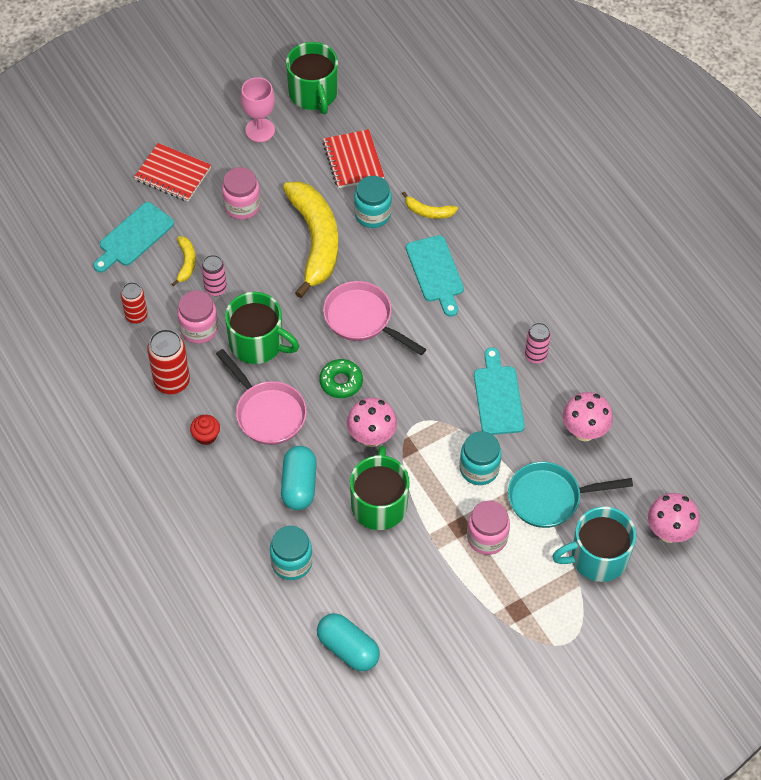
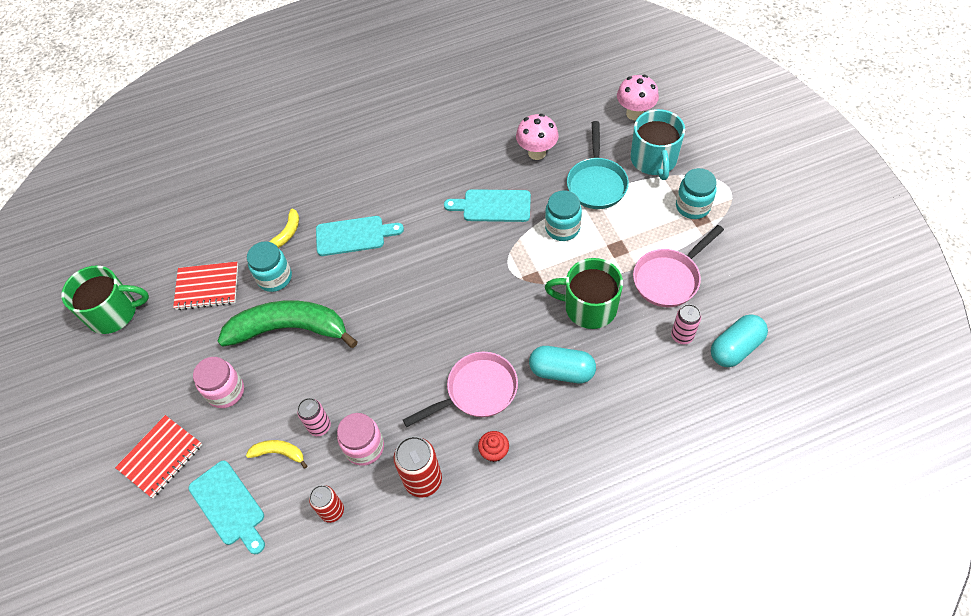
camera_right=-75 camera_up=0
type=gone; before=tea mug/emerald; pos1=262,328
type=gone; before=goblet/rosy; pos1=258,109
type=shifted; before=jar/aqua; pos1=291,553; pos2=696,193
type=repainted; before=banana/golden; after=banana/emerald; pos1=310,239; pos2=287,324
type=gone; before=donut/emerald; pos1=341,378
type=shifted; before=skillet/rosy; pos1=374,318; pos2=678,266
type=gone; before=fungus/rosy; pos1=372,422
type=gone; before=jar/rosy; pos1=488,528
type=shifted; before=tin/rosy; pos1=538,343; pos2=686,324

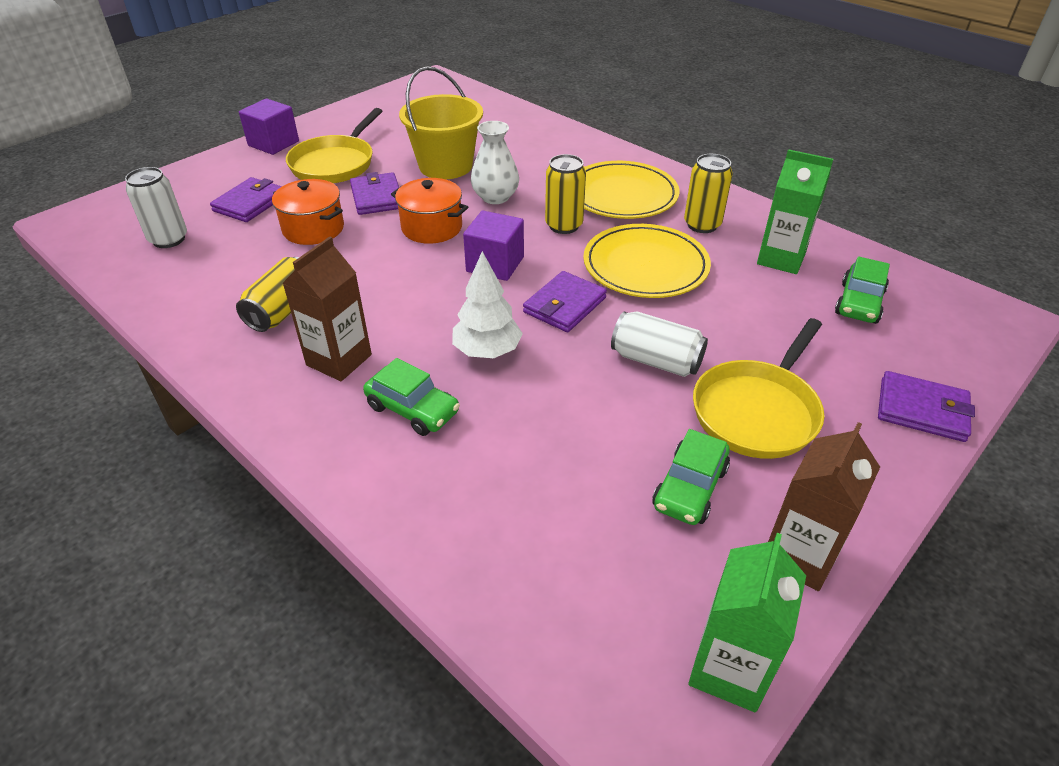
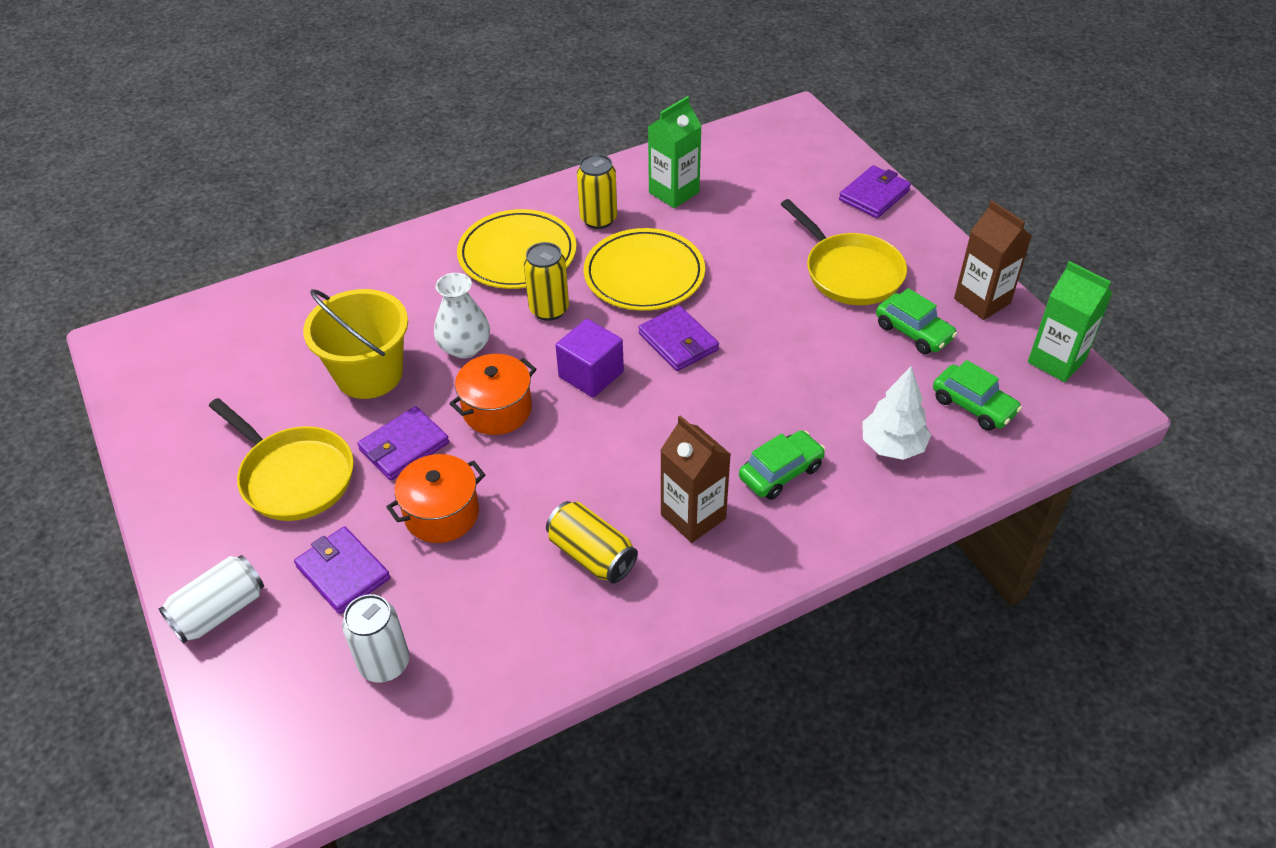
camera_right=-70 camera_up=5
type=gone; before=cube/royal purple; pos1=269,126
type=rotated; before=card wallet/royal purple; pos1=374,193; pos2=403,443; turn=-45
type=shifted; before=fir tree/pure white; pos1=487,304; pos2=896,413
type=shifted; before=tin/pure white; pos1=659,344; pos2=211,599
type=shifted; before=automobile/emerald; pos1=862,290; pos2=977,395

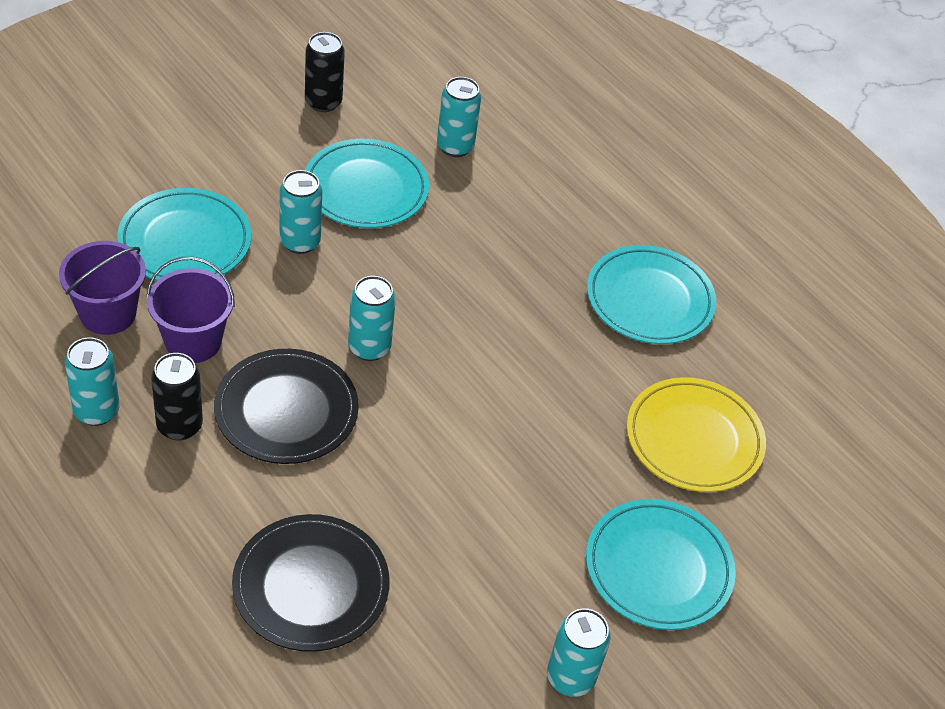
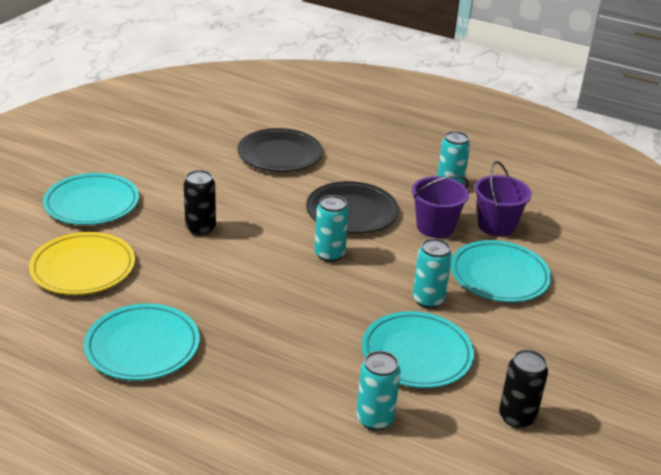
camera_right=160 camera_up=-15
type=shifted; before=tin/jet-black; pos1=177,397; pos2=200,203
type=gone; before=tin/aqua; pos1=579,652

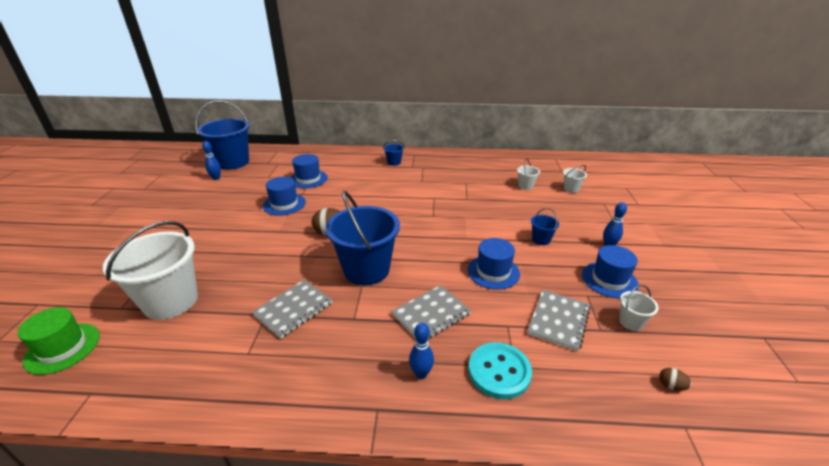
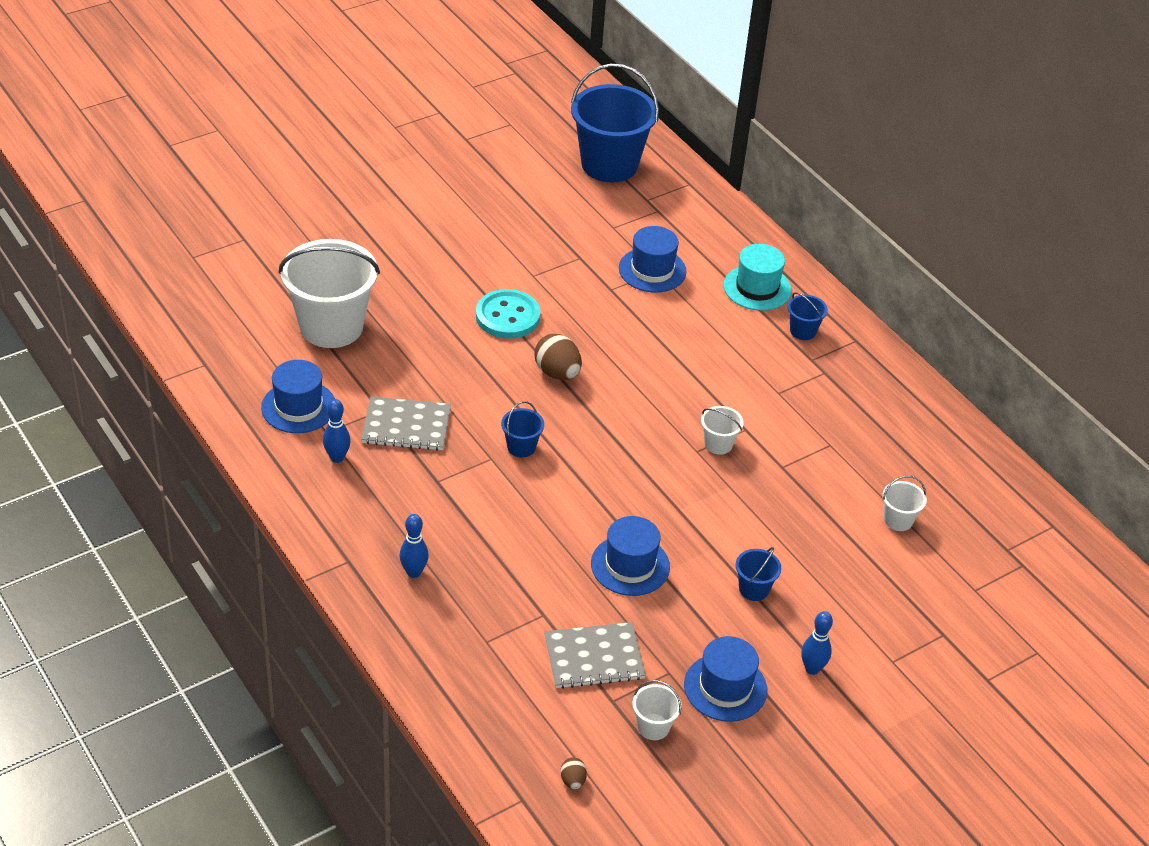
camera_right=50 camera_up=10
type=gone; before=tall hat/emerald; pos1=58,341
type=shifted; before=bowling pin/blue; pos1=211,160; pos2=337,431
type=shifted; before=tall hat/blue; pos1=284,196; pos2=298,396
type=scaled; before=pail/blue; pos1=363,238; pos2=522,429; scale=0.43
type=gone; before=exercise book/ash-grey; pos1=431,312
type=shifted; before=shirt button/aqua; pos1=500,370; pos2=508,314
type=shifted; before=pail/pure white; pos1=575,179; pos2=722,430
type=new; after=tall hat/aqua; pos2=757,277

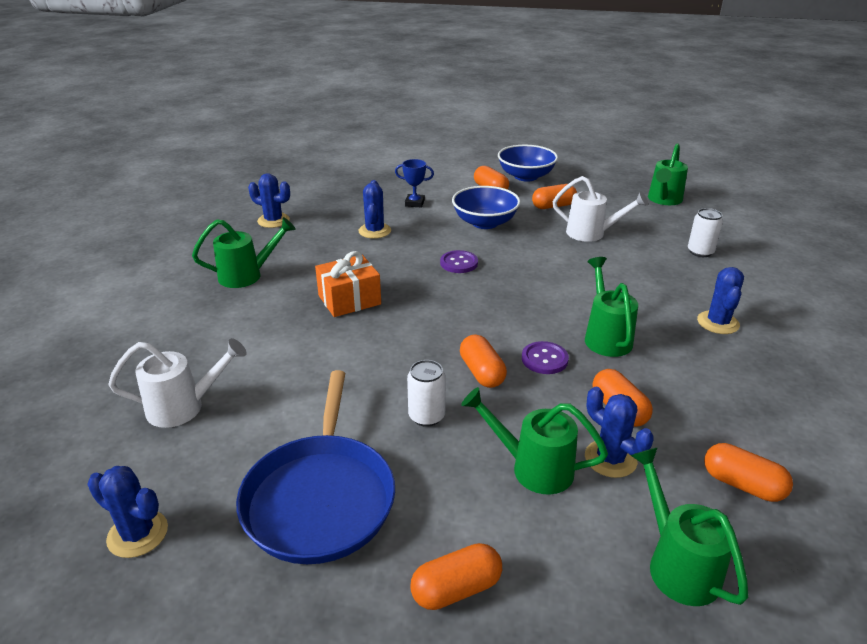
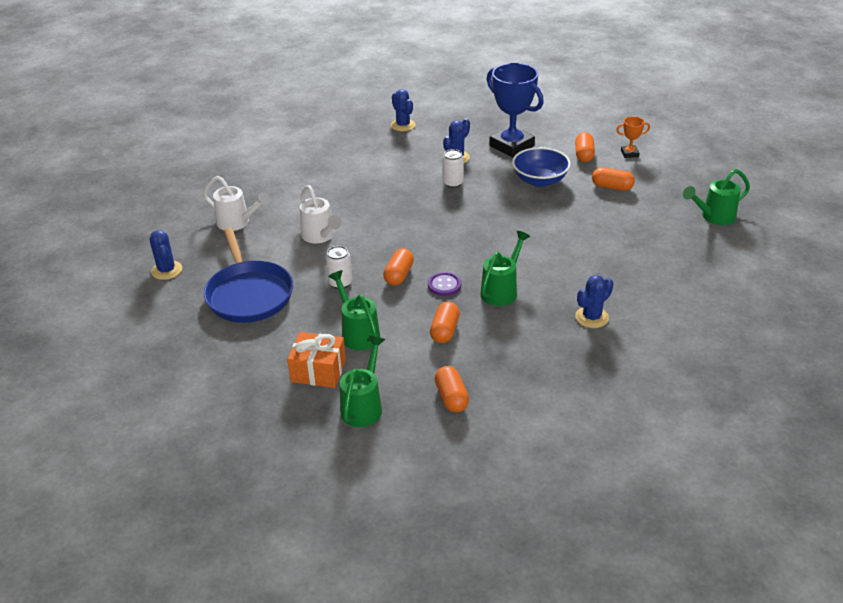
camera_right=40 camera_up=5
type=gone; before=watering can/emerald; pos1=244,252
type=rotated; before=skillet/blue; pos1=315,467; pos2=248,275; turn=-60
type=shifted; before=present/orange-coloured; pos1=348,284; pos2=316,360
type=scaled; before=award cup/blue; pos1=414,183; pos2=515,110; scale=2.21
type=gone; before=pill shape/orange-coloured; pos1=456,576
type=gone; before=shirt button/royal purple; pos1=459,261
type=swapped; before=bowl/blue; after=award cup/orange-coloured; pos1=528,163; pos2=633,137
type=shifted; before=watering can/pure white; pos1=600,209; pos2=321,214
type=gone; before=prickly plant/blue; pos1=619,432
type=shifted; before=tin/pure white; pos1=705,232; pos2=453,168

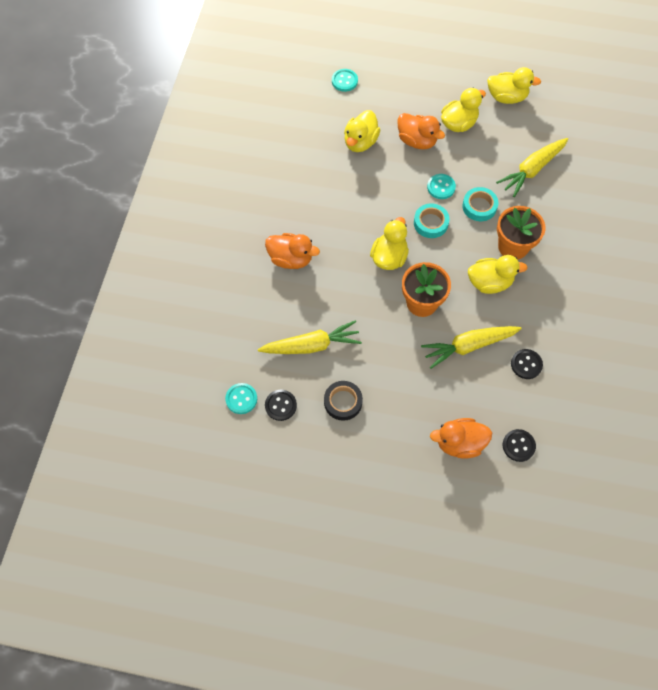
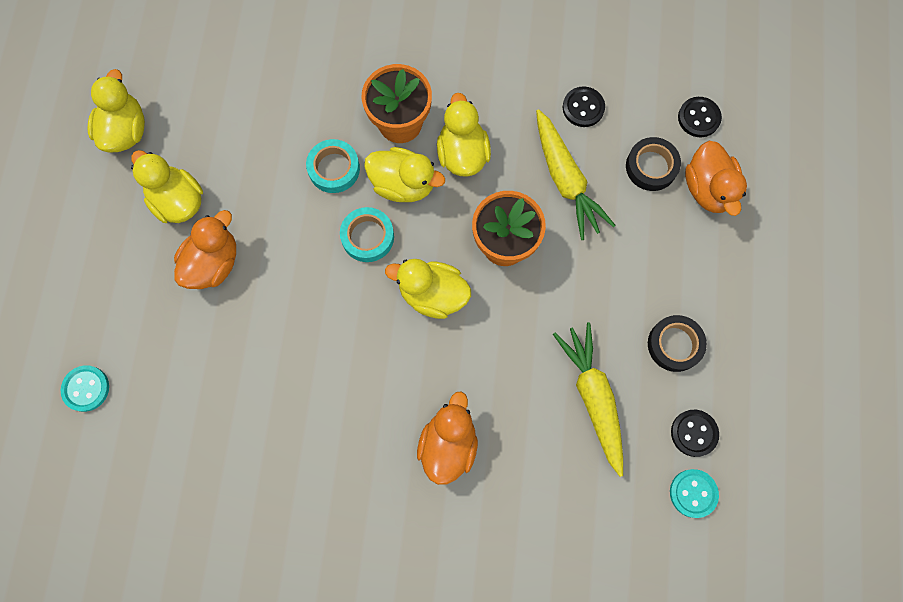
camera_right=-95 camera_up=10
type=shifted; before=rubber duck/golden; pos1=362,131; pos2=404,174
type=gone; before=shirt button/aqua; pos1=441,186
type=gone; before=toy carrot/golden; pos1=532,167
type=new; after=tape/jet-black; pos2=653,164

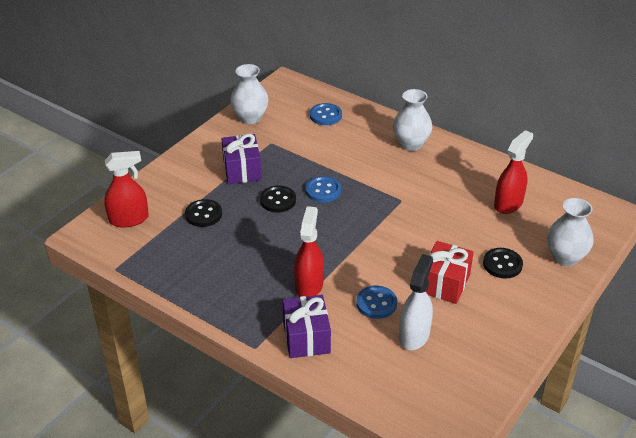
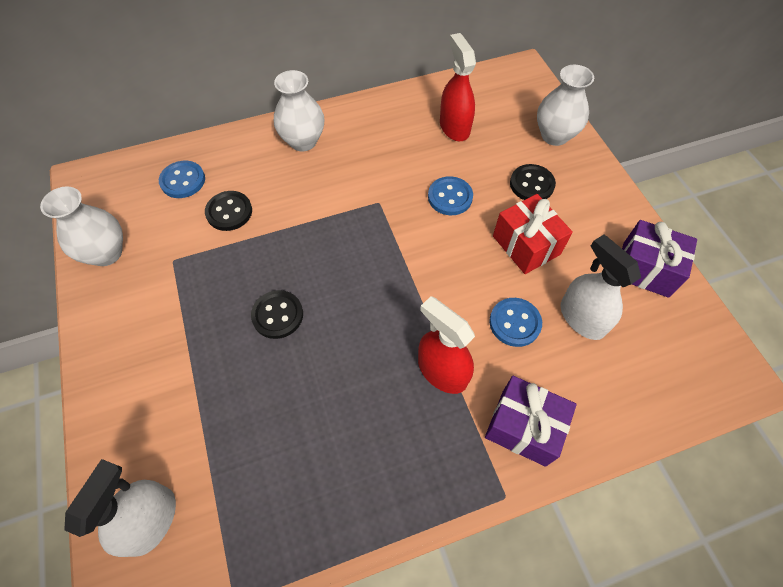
camera_right=-55 camera_up=20
type=repainted; before=sprayer/scarlet; after=sprayer/pure white; pos1=126,189; pos2=120,508
type=shifted; before=shirt button/jet-black; pos1=203,213; pos2=228,211
type=shifted; before=present/royal purple; pos1=242,159; pos2=659,259
type=shifted; before=shirt button/blue; pos1=323,189; pos2=450,195

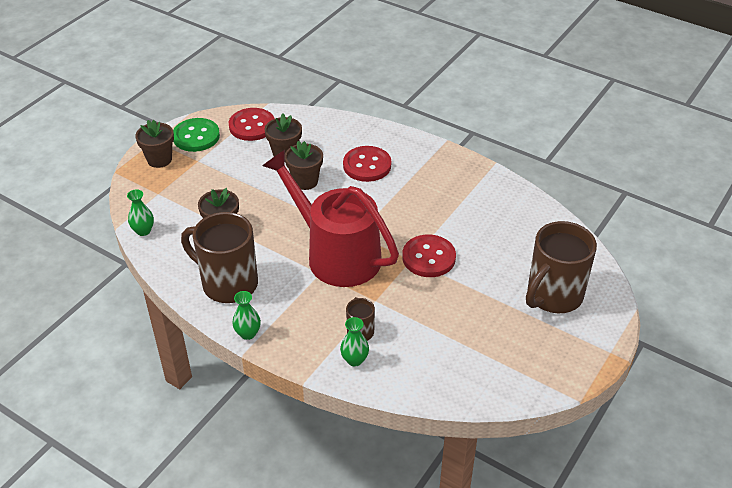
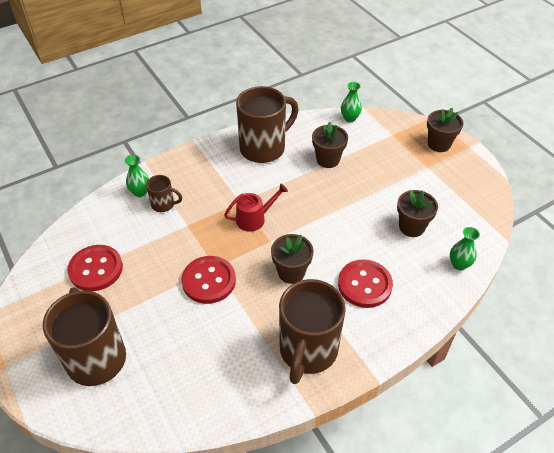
camera_right=115 camera_up=5
type=gone; before=shirt button/emerald; pos1=196,135
type=shifted; before=shirt button/scarlet; pos1=252,124; pos2=95,268
type=shifted; before=vase/emerald; pos1=246,315; pos2=465,248
type=scaled; before=watering can/scarlet; pos1=330,218; pos2=256,207; scale=0.43
type=shifted; before=potted plant/russet; pos1=304,165; pos2=292,259
type=new; after=tea mug/russet; pos2=312,331

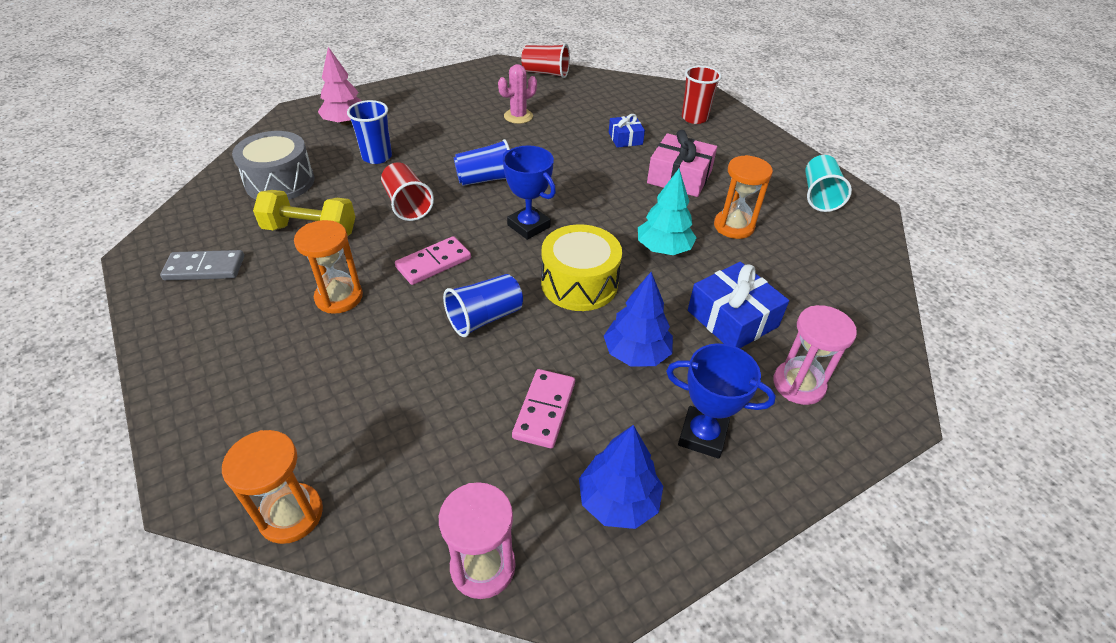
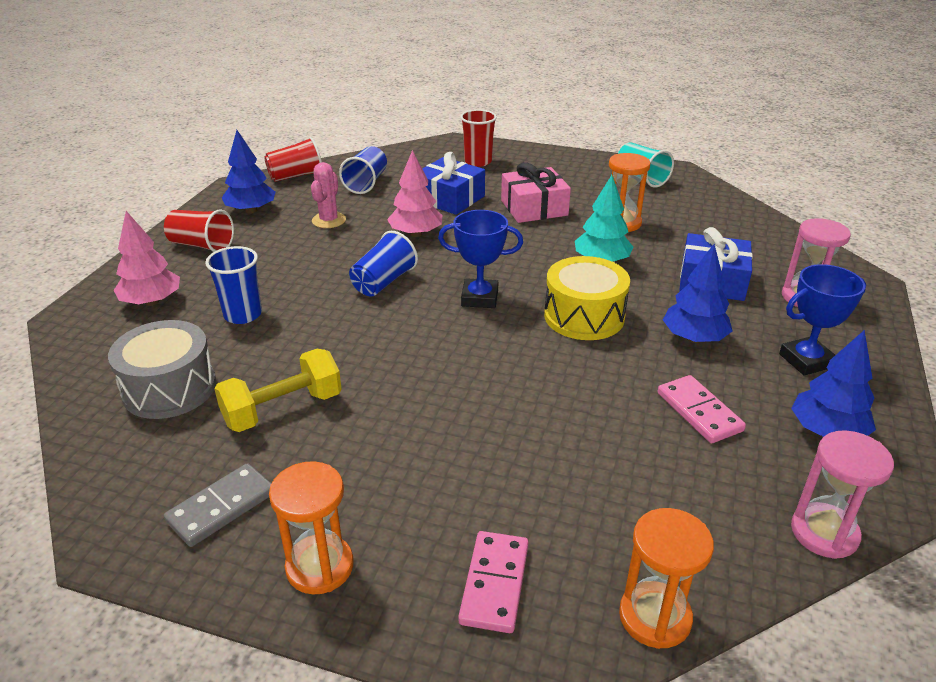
camera_right=-40 camera_up=-10
type=shifted; before=hourglass/orange-coloured; pos1=328,267; pos2=311,528
type=shifted; before=tumbler/scarlet; pos1=407,191; pos2=199,231
type=shifted; before=domino/rosy; pos1=433,260; pos2=493,582
type=shifted; before=tumbler/blue; pos1=483,305; pos2=363,170
type=scaled; before=present/blue; pos1=627,131; pos2=453,183; scale=1.7
type=new; after=fir tree/blue; pos2=249,172
type=new; after=fir tree/rosy; pos2=414,193

